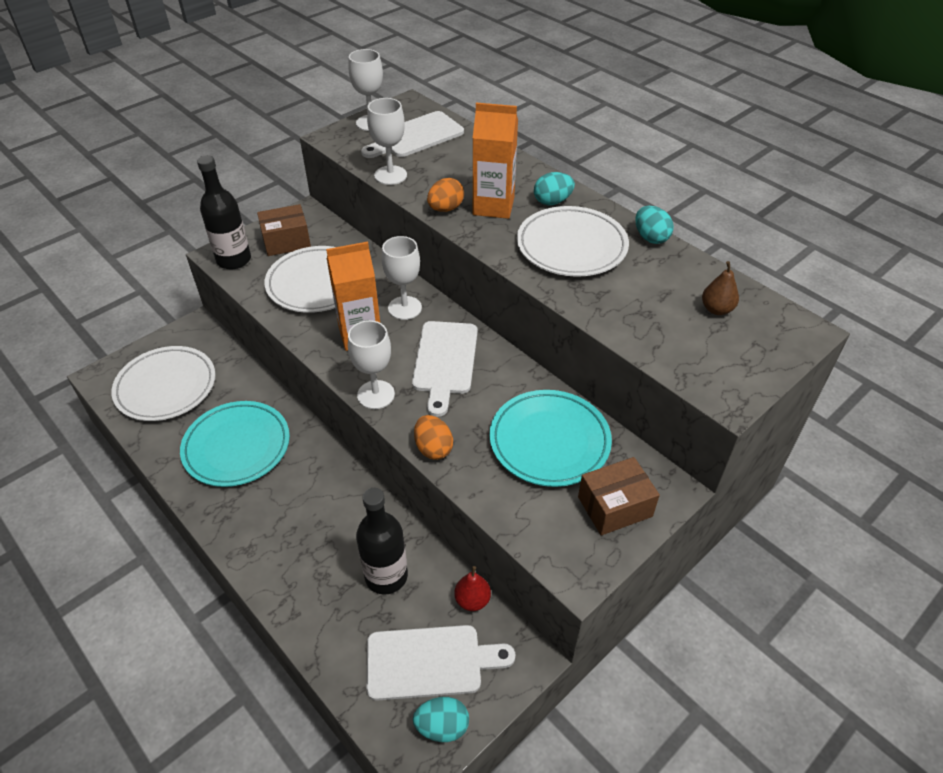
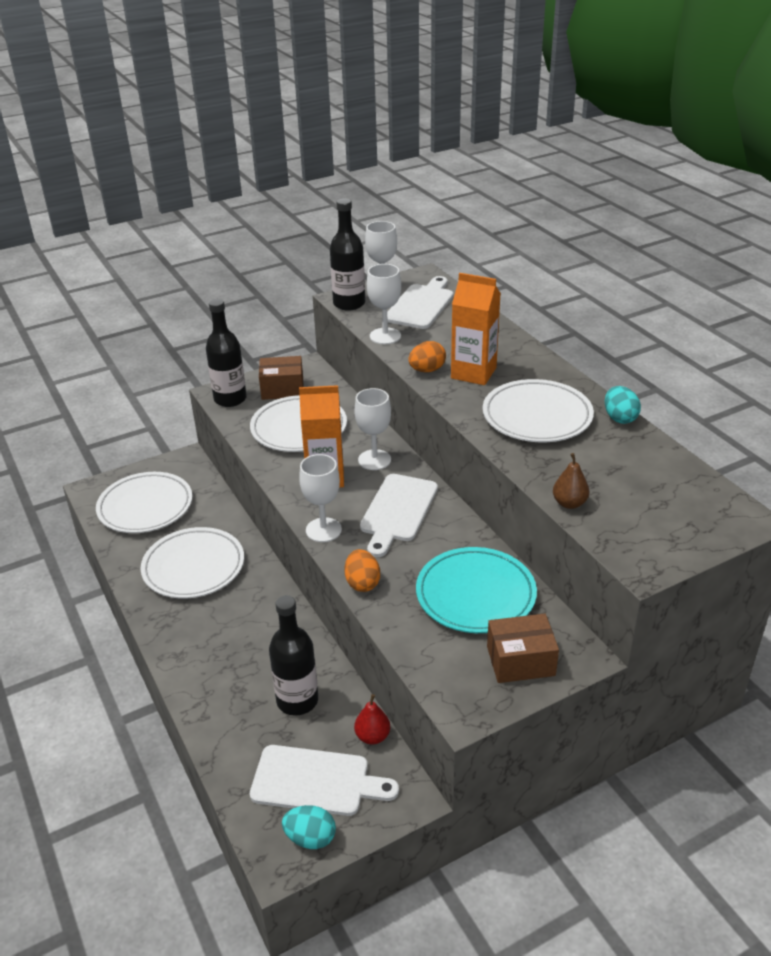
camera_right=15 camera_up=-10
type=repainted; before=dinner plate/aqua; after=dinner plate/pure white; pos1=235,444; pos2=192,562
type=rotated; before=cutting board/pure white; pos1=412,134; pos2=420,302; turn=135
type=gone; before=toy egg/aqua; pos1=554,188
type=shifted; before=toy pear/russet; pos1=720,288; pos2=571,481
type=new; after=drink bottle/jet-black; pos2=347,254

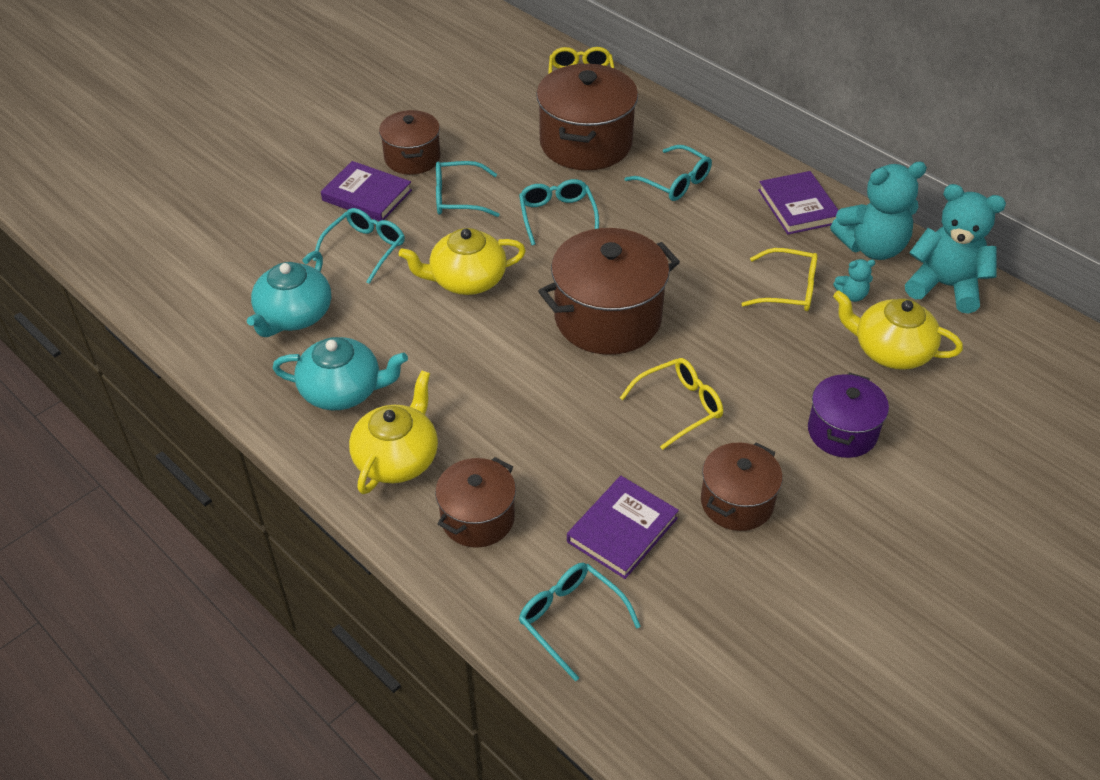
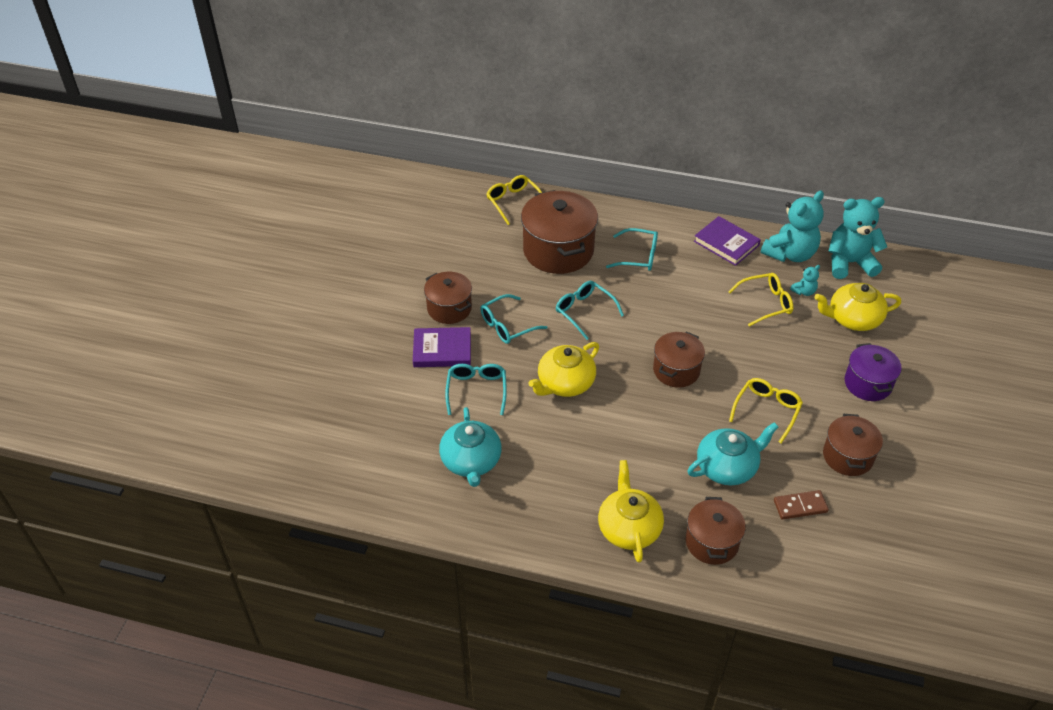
camera_right=-30 camera_up=0
type=shifted; before=teapot/aqua; pos1=340,373; pos2=733,453
type=gone; before=eyeglasses/aqua; pos1=580,622
type=scaled; before=cooking pot/russet; pos1=609,291; pos2=679,359; scale=0.6
type=swapped; before=hardcover/royal purple; after=domino/russet; pos1=623,527; pos2=801,505

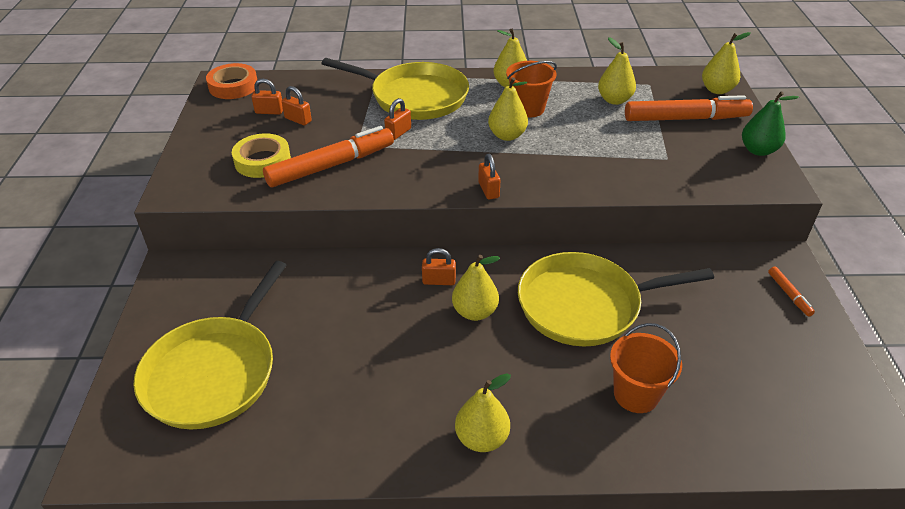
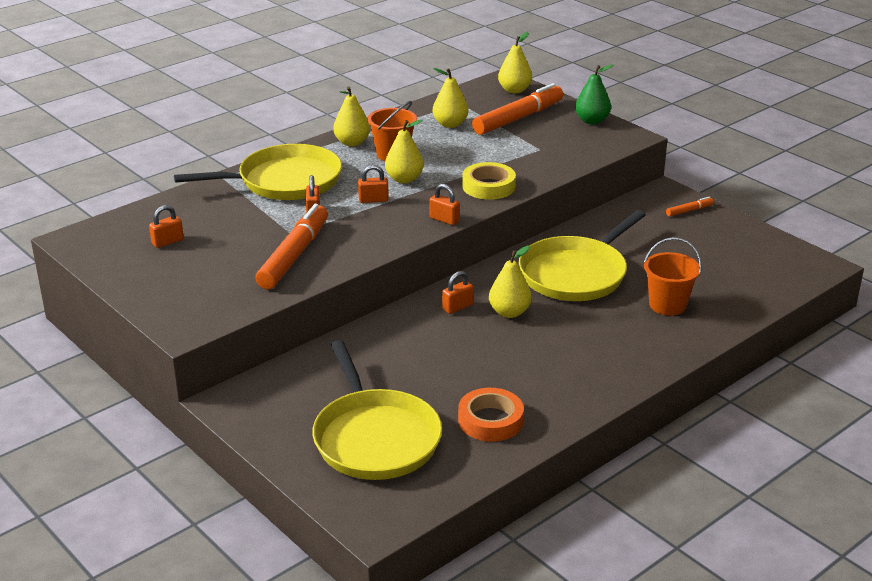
camera_right=-40 camera_up=-10
type=shifted; before=tape/orange-coloured; pos1=231,81; pos2=491,415
type=shifted; before=tape/golden; pos1=261,155; pos2=489,181
type=shifted; before=small lock/orange-coloured; pos1=297,105; pos2=373,184
type=gone; before=toy pear/golden; pos1=483,412
type=rotated; before=marker/orange-coloured; pos1=791,292; pos2=690,206; turn=-60

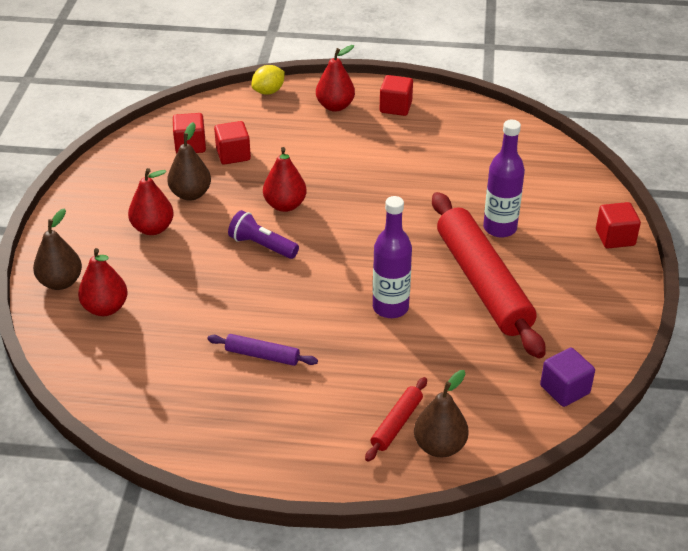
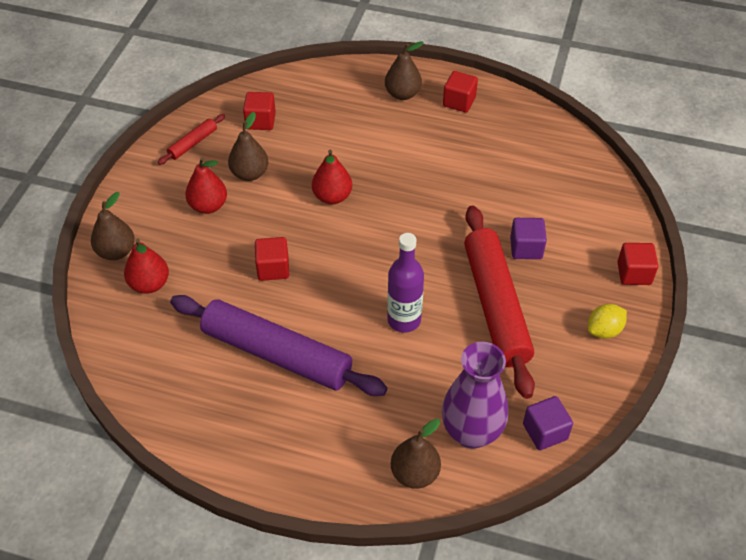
camera_right=10 camera_up=10
type=scaled; before=pastry roller/royal purple; pos1=262,350; pos2=278,345; scale=2.3
type=shifted; before=cube/scarlet; pos1=232,143; pos2=272,259
type=gone; before=flashlight/royal purple; pos1=263,234
type=shifted; before=citrus fruit/golden; pos1=268,80; pos2=607,321
type=repainted; before=toy pear/scarlet; after=toy pear/russet; pos1=335,78; pos2=404,70
type=shifted; before=pastry roller/scarlet; pos1=396,419; pos2=191,139
type=swapped; before=drink bottle/royal purple; after=cube/royal purple; pos1=504,179; pos2=528,238
type=new; after=vase/royal purple; pos2=475,395

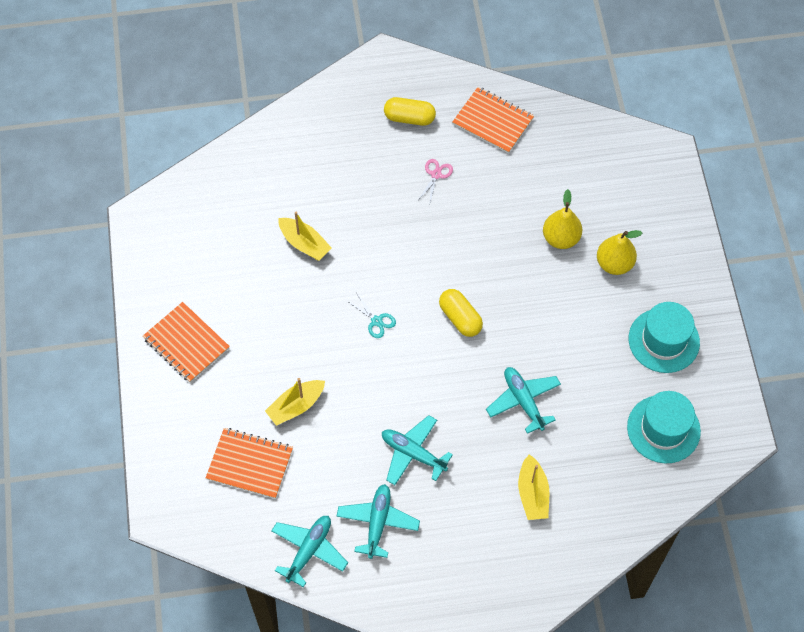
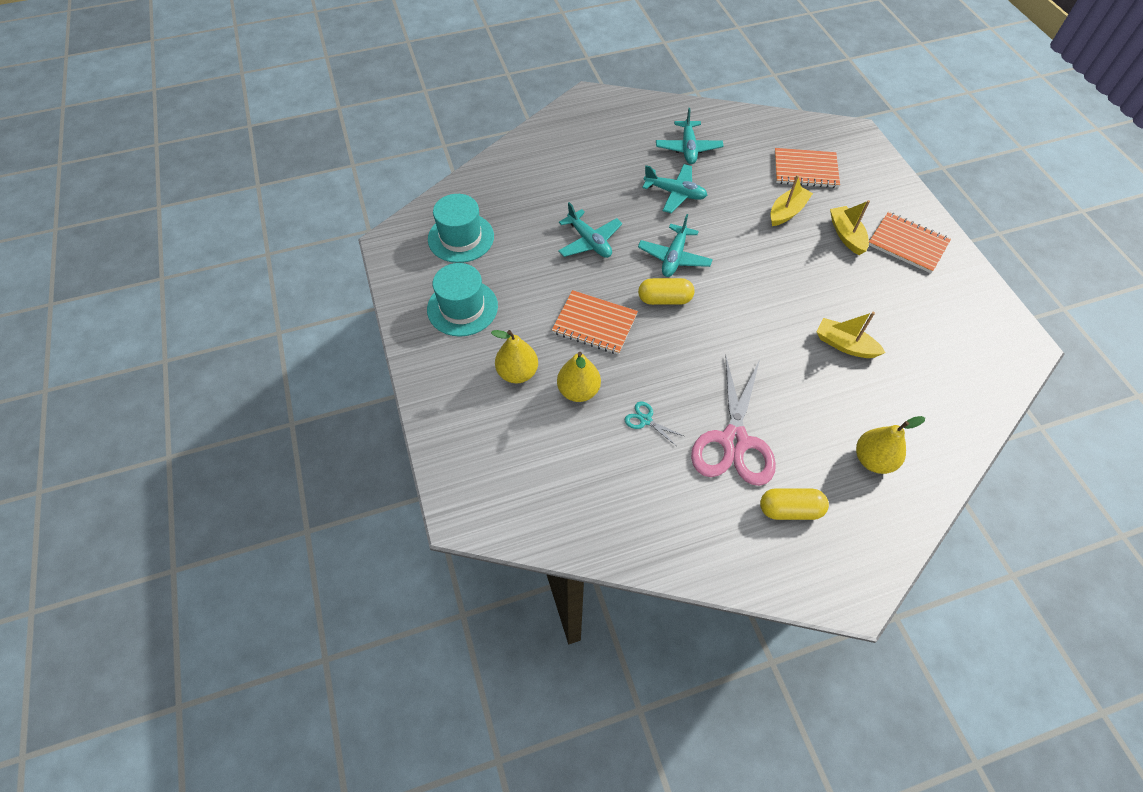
camera_right=170 camera_up=-5
type=shifted; before=plane/aqua; pos1=309,551; pos2=675,245
type=shifted; before=shears/aqua; pos1=371,316; pos2=654,423
type=scaled; before=shears/rosy; pos1=435,180; pos2=733,420; scale=2.45
type=rotated; before=pill shape/golden; pos1=461,313; pos2=666,291; turn=-45
type=shifted; before=exercise book/orange-coloured; pos1=493,120; pos2=595,322
type=shifted; before=toy boat/golden; pos1=533,487; pos2=850,227
type=new; after=toy pear/golden; pos2=890,445

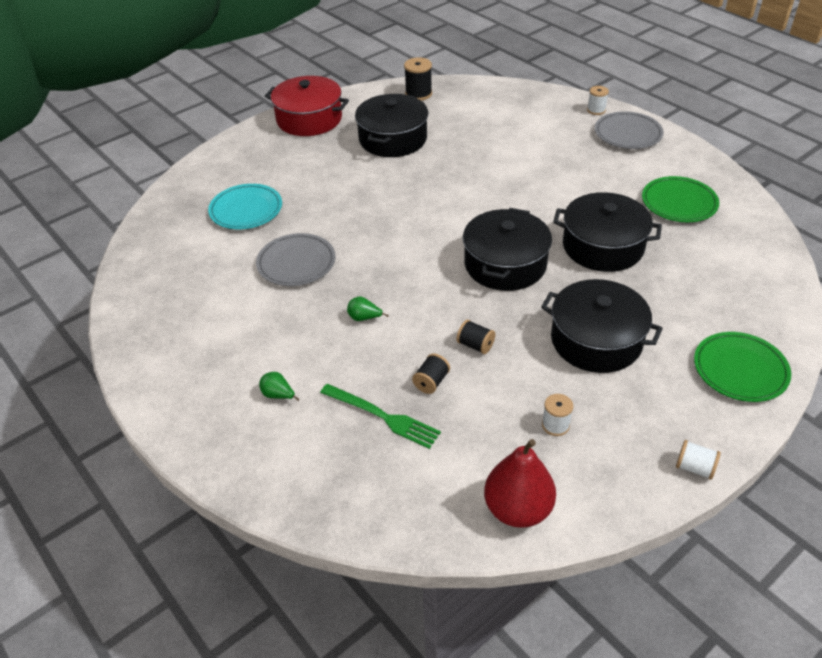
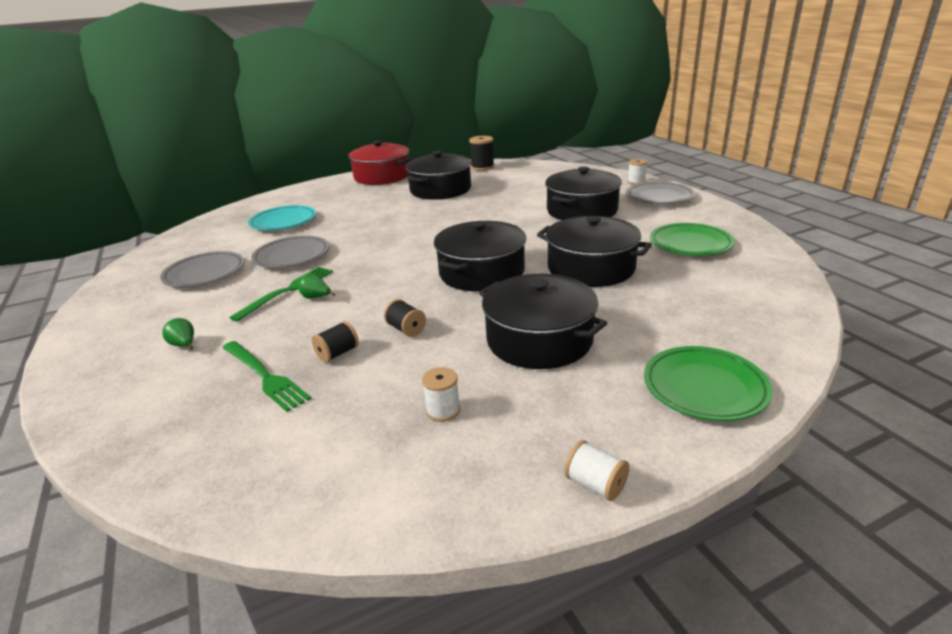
camera_right=15 camera_up=-15
type=gone; before=toy pear/scarlet; pos1=520,483
type=new; after=dinner plate/ash-grey; pos2=202,269
type=new; after=dinner fork/emerald; pos2=281,294
type=new; after=cooking pot/jet-black; pos2=583,193

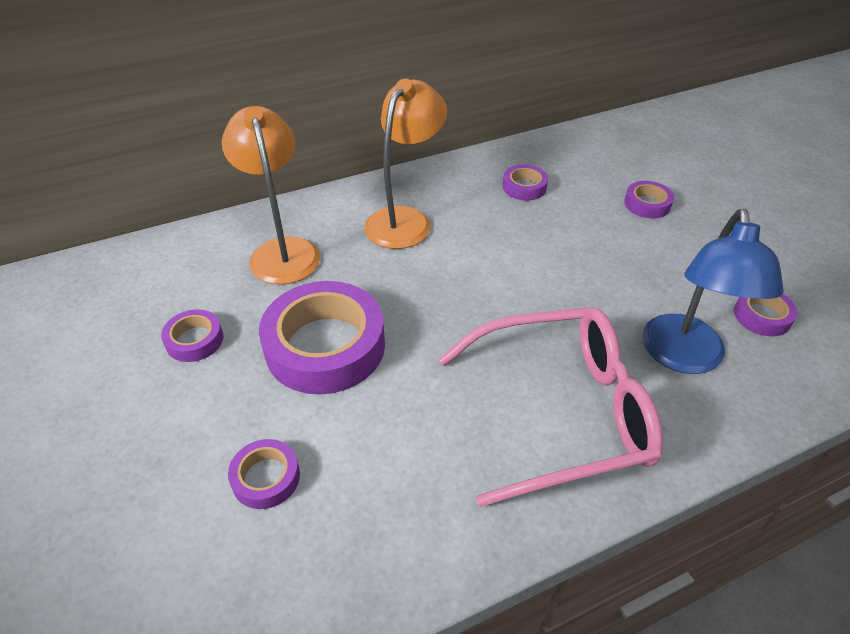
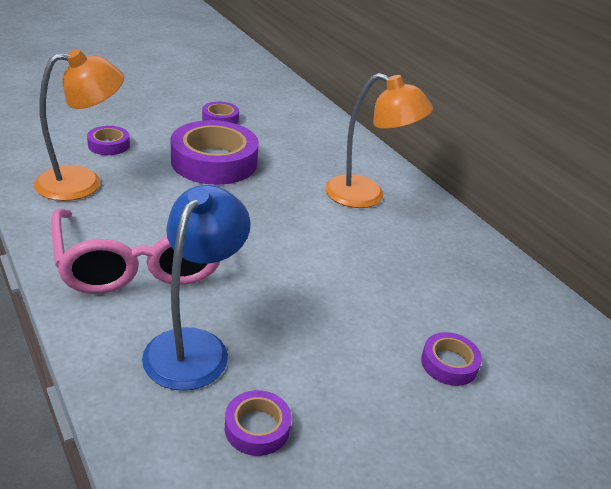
camera_right=80 camera_up=-10
type=shifted; before=reading lamp/orange-coloured; pos1=271,195; pos2=79,125
type=gone; before=tape/royal purple; pos1=525,183
type=rotated; before=reading lamp/blue; pos1=712,291; pos2=196,288; turn=105

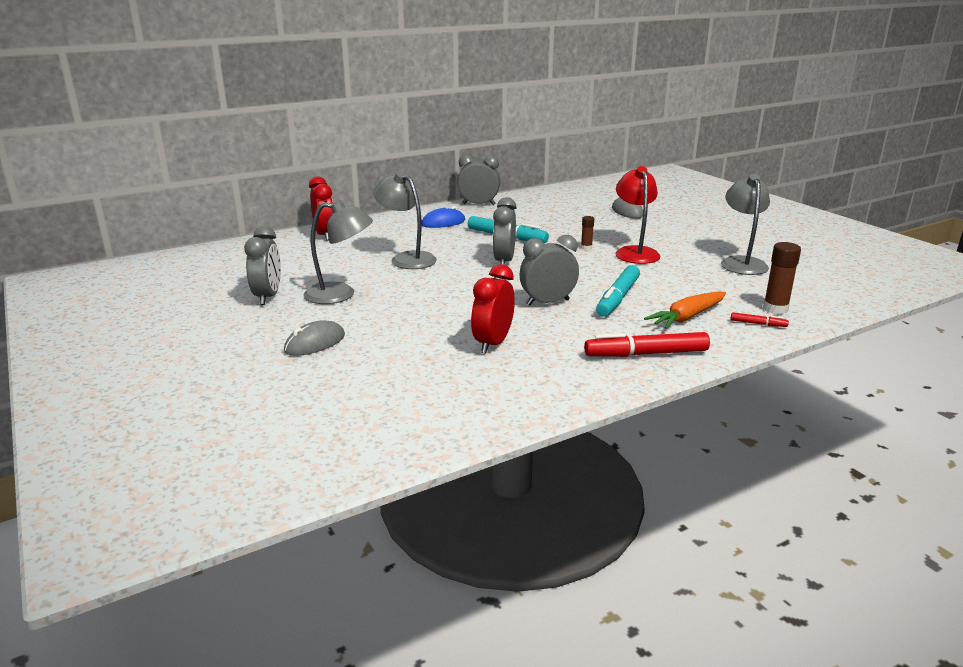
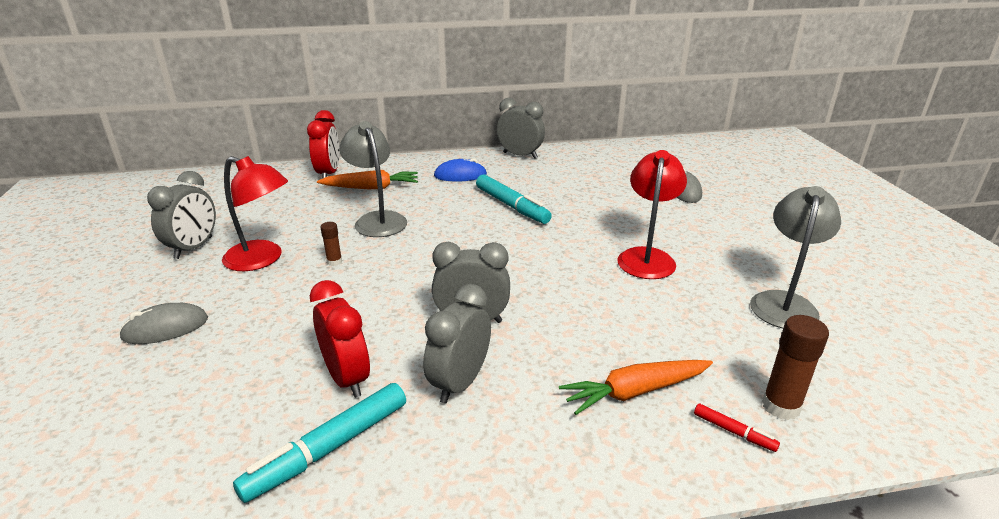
camera_right=20 camera_up=5
type=repainted; before=reading lamp/ash-grey; after=reading lamp/scarlet; pos1=338,252; pos2=255,213
type=rotated; before=clock/scarlet; pos1=493,309; pos2=340,339; turn=105
type=shifted; before=clock/ash-grey; pos1=505,231; pos2=457,344
type=shifted; before=glue stick/russet; pos1=587,233; pos2=331,244
type=gone; before=marker/scarlet; pos1=647,344
type=shifted; before=marker/aqua; pos1=618,291; pos2=319,443
type=new; after=toy carrot/orange-coloured; pos2=367,179

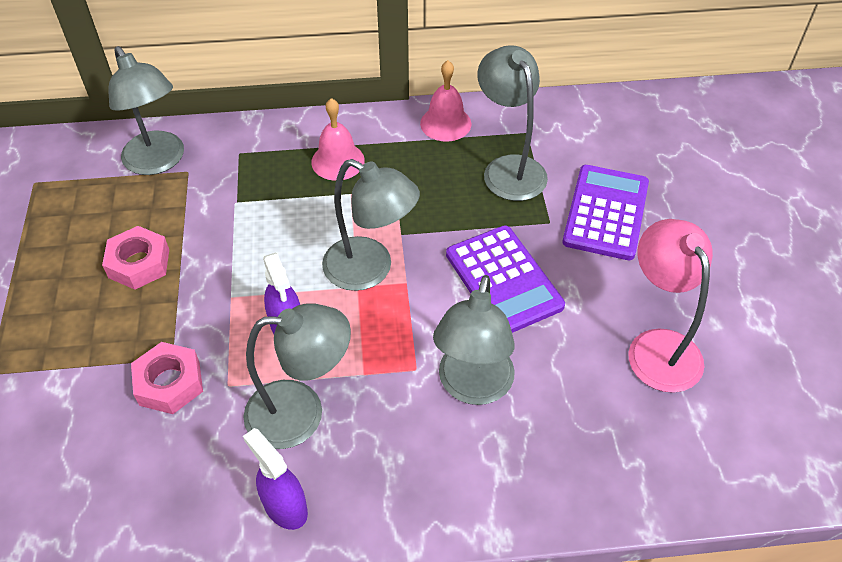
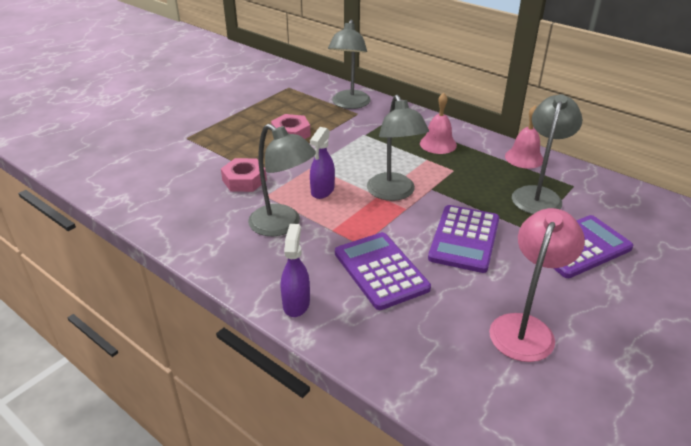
camera_right=45 camera_up=-15
type=shifted; before=sprayer/royal purple; pos1=275,479; pos2=295,270
type=swapped; before=reading lamp/ash-grey; after=calculator/royal purple; pos1=474,340; pos2=383,271

